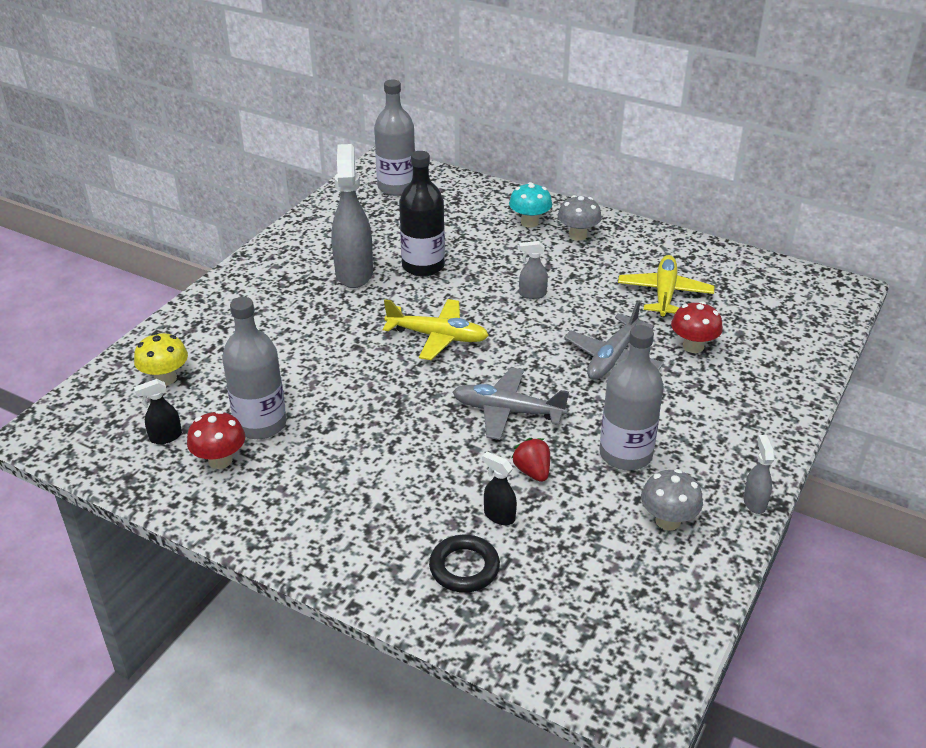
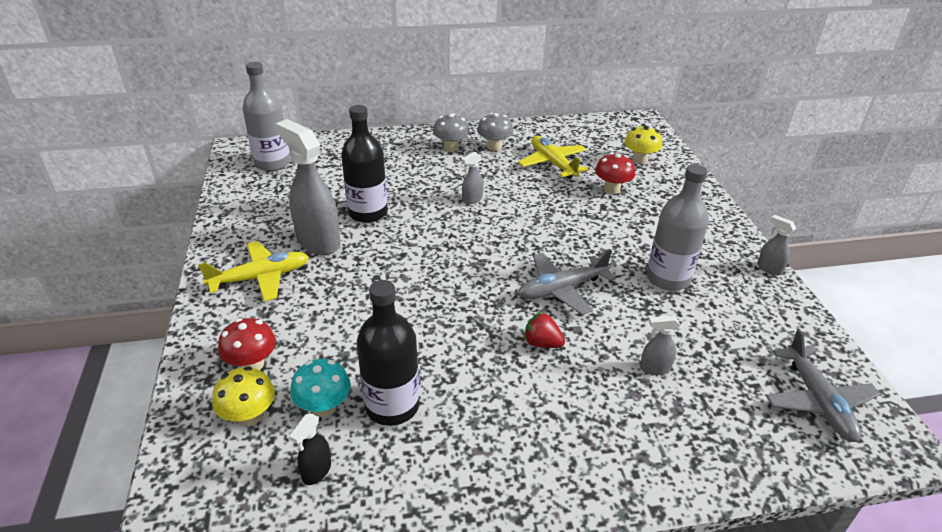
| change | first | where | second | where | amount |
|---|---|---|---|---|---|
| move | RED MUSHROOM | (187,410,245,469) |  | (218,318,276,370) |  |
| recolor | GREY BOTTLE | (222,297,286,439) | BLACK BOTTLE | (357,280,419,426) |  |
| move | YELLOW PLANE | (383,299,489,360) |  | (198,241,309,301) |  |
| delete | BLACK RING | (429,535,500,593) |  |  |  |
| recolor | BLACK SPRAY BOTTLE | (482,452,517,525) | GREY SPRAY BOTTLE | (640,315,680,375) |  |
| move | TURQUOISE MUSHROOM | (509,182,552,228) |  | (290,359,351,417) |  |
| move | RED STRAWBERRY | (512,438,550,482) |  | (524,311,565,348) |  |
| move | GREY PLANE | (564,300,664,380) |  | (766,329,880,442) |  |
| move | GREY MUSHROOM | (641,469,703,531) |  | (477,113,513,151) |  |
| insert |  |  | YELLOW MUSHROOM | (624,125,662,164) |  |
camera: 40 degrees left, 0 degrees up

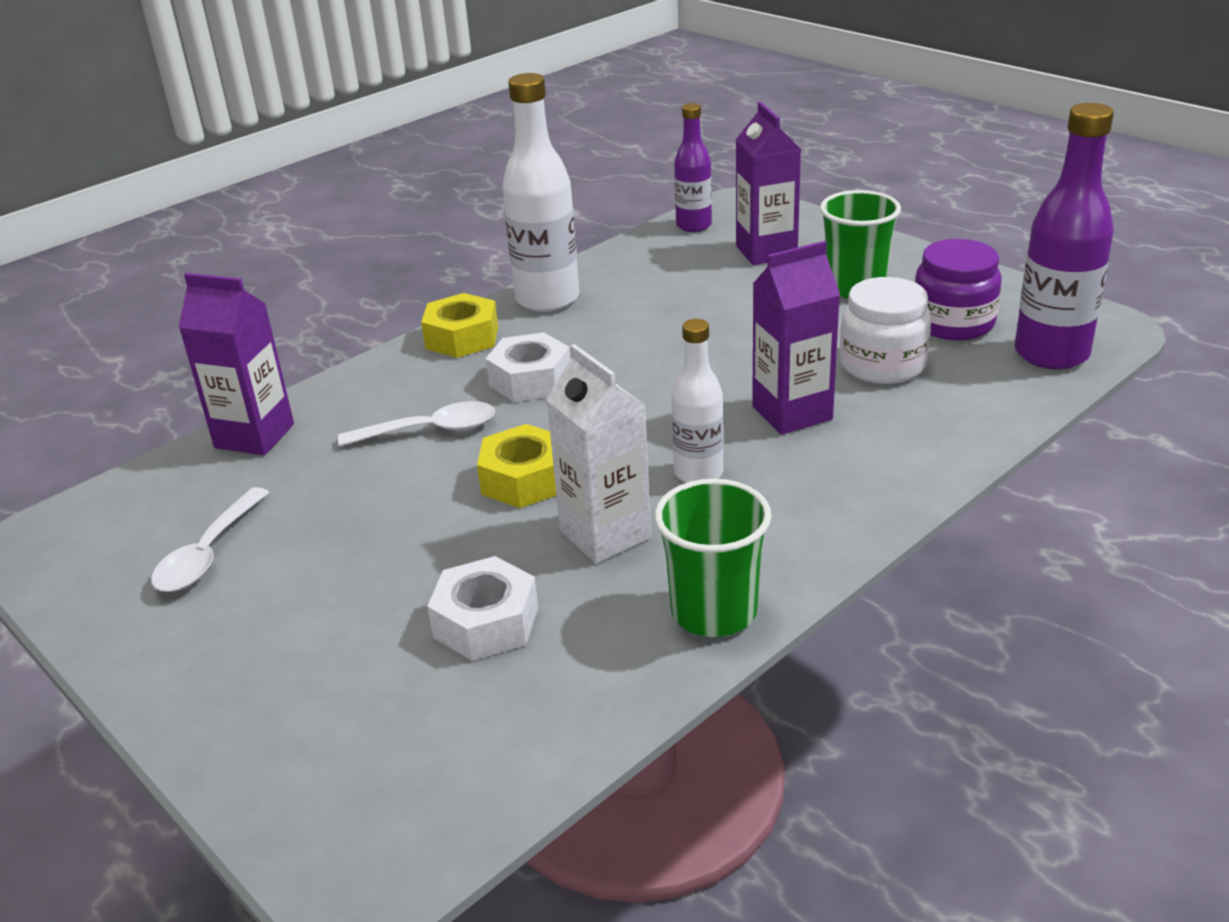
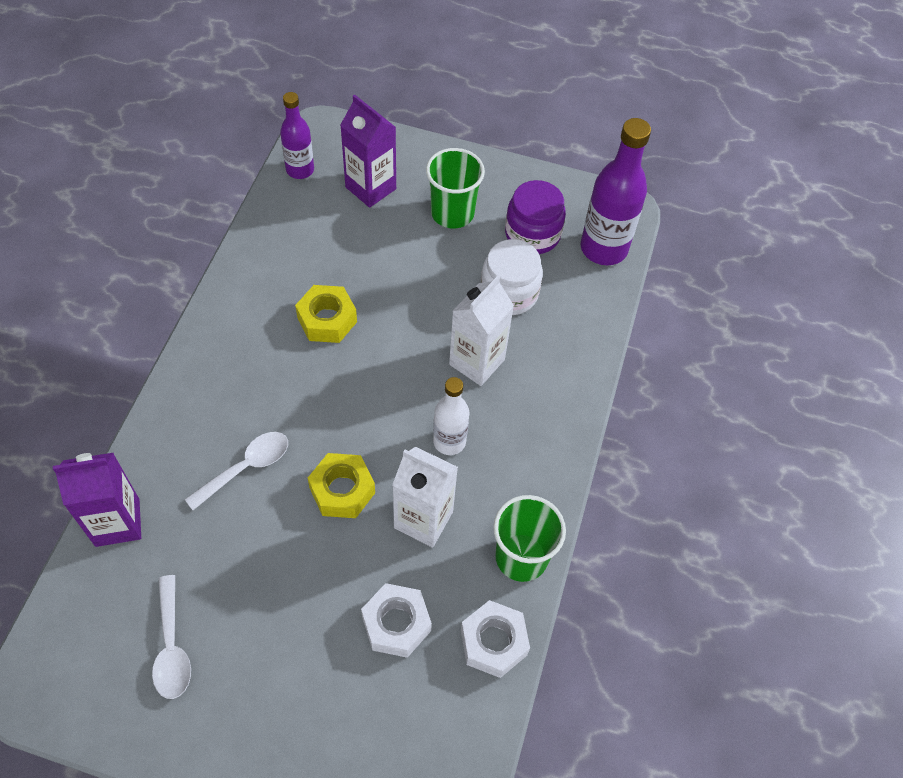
| change | first | where | second | where | amount |
|---|---|---|---|---|---|
| move | YELLOW NUT | (421,293,498,358) |  | (295,285,357,343) |  |
| move | WHITE NUT | (485,332,571,402) |  | (461,600,530,678) |  |
| delete | WHITE BOTTLE | (502,73,579,312) |  |  |  |
| recolor | PURPLE CARTON | (752,241,840,435) | WHITE CARTON | (449,276,514,386) |  |
camera: 35 degrees left, 25 degrees up

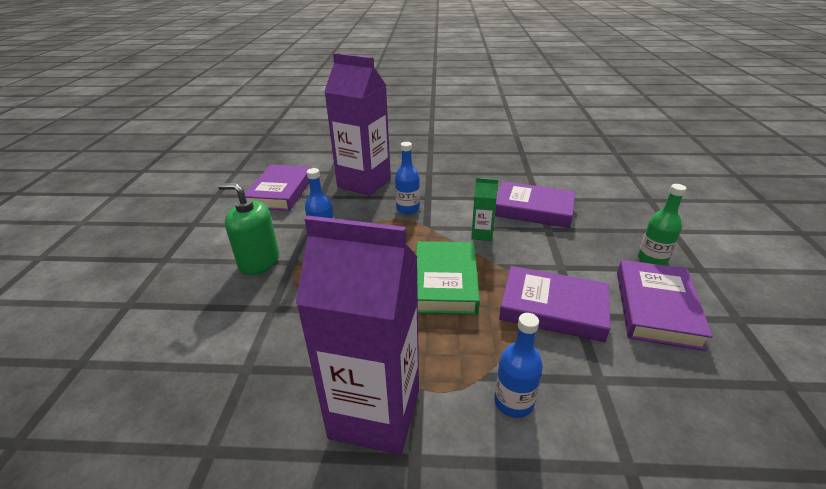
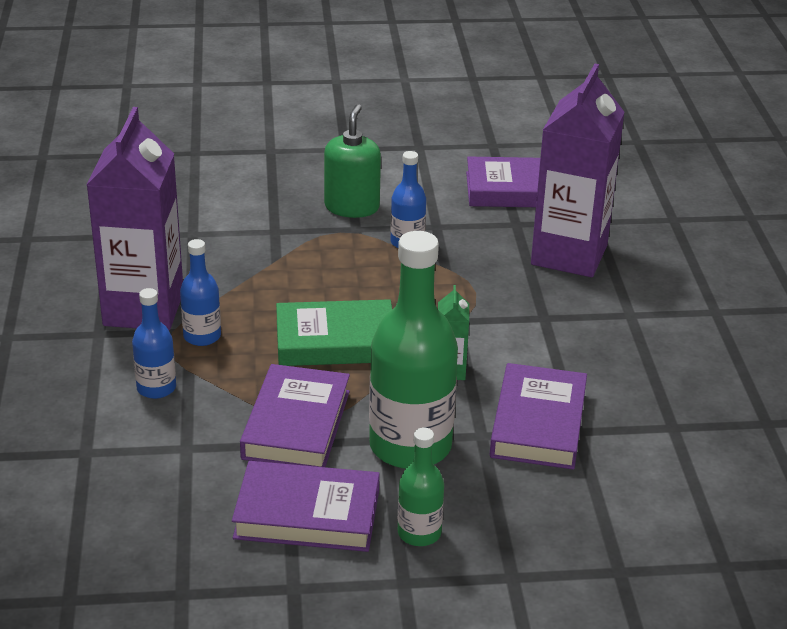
| change | first | where | second | where | amount |
|---|---|---|---|---|---|
| move | BLUE BOTTLE | (395,142,420,214) |  | (180,239,221,346) |  |
| insert |  |  | GREEN BOTTLE | (369,231,458,469) |  |
camera: 80 degrees right, 0 degrees up

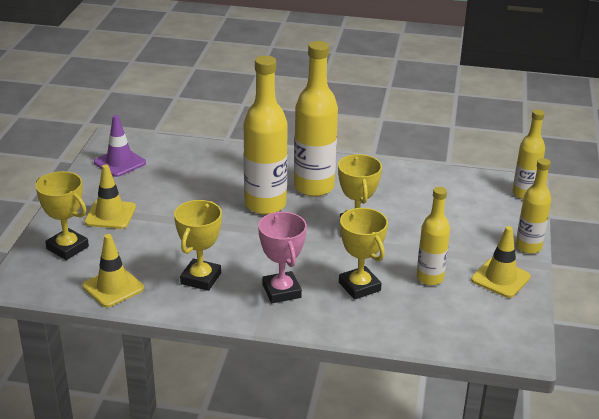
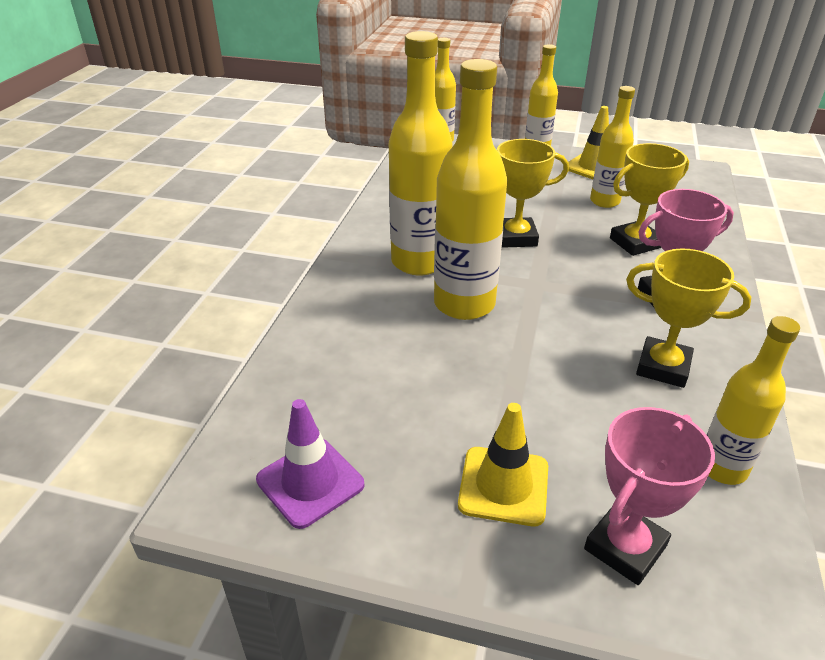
| change | first | where | second | where | amount |
|---|---|---|---|---|---|
| recolor | YELLOW TROPHY | (35,171,89,260) | PINK TROPHY | (584,407,715,585) |  |
| replace | YELLOW TRAFFIC CONE | (82,234,144,308) | YELLOW BOTTLE | (707,316,800,485) |  |
camera: 85 degrees left, 5 degrees up

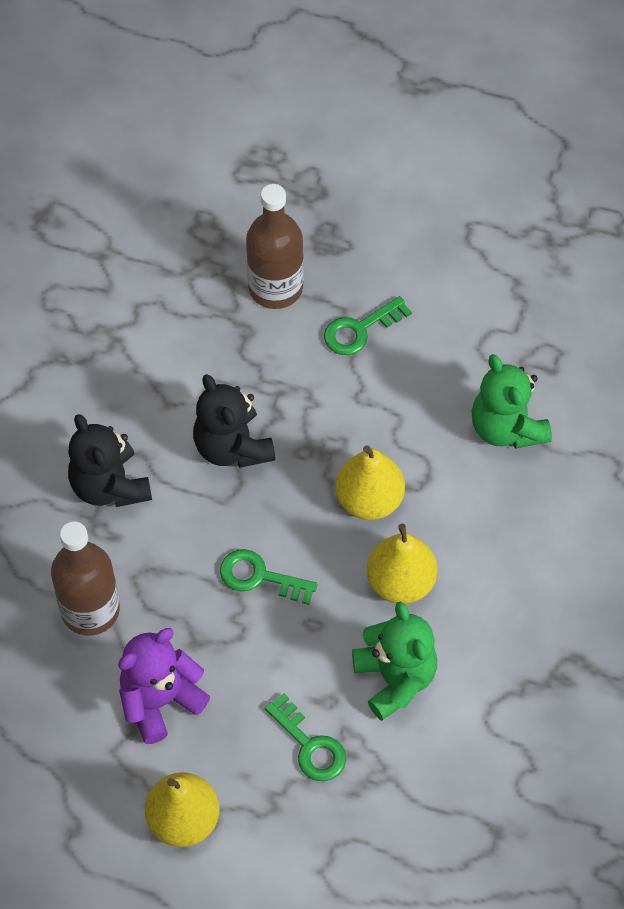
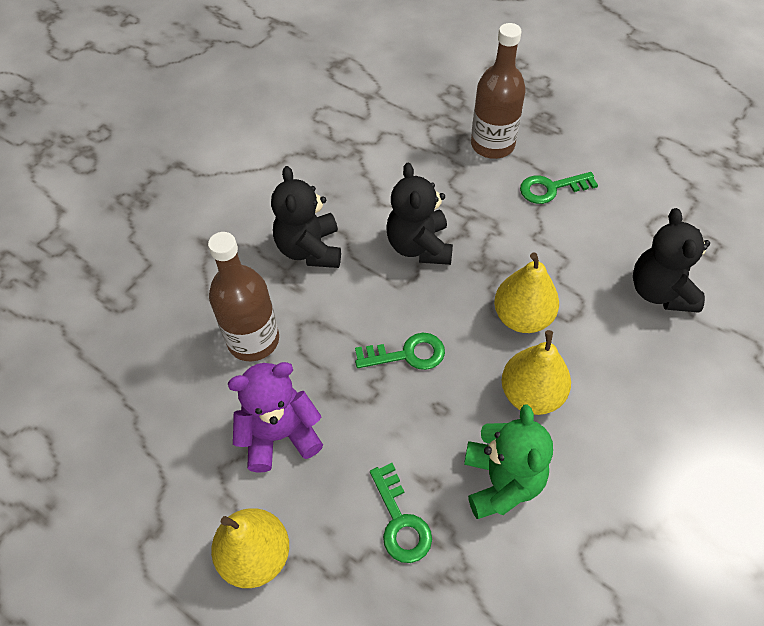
| change | first | where | second | where | amount |
|---|---|---|---|---|---|
| rotate | GREEN KEY | (220,549,318,605) |  | (355,333,445,370) | 135 degrees clockwise |
| recolor | GREEN TEDDY BEAR | (471,354,552,449) | BLACK TEDDY BEAR | (633,208,710,313) |  |
camera: 20 degrees right, 5 degrees down

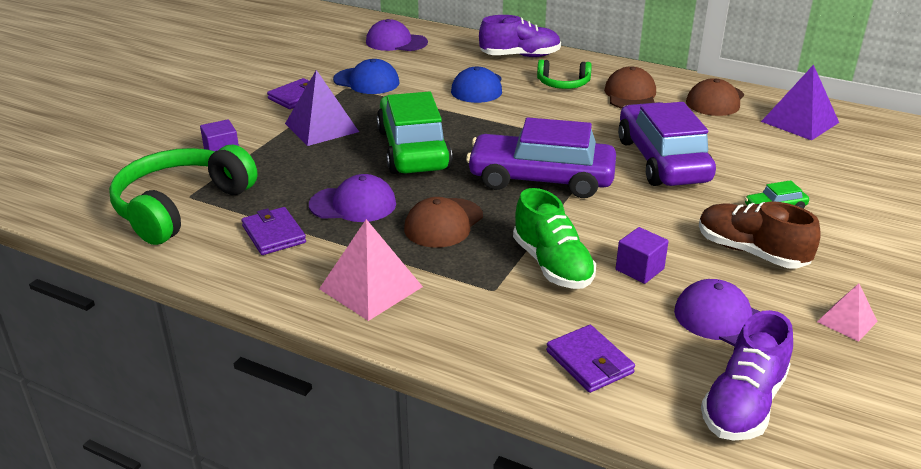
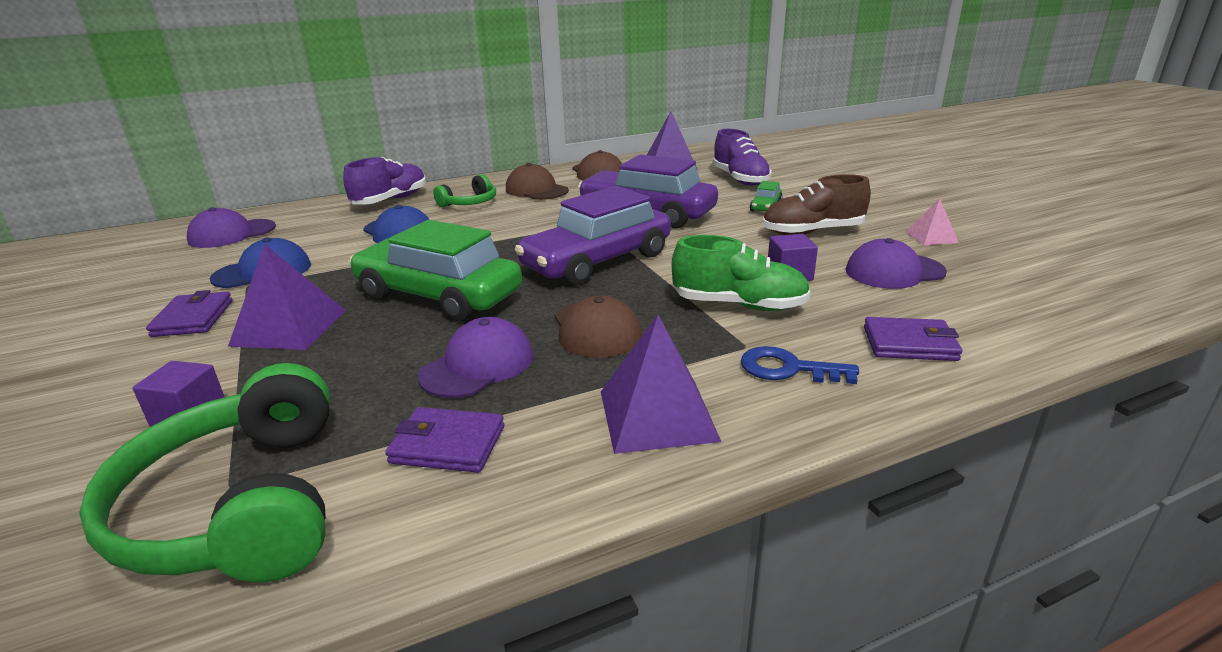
| change | first | where | second | where | amount |
|---|---|---|---|---|---|
| recolor | PINK PYRAMID | (319,219,423,321) | PURPLE PYRAMID | (601,315,721,454) |  |
| move | PURPLE SHOE | (701,310,793,441) |  | (713,129,772,186) |  |
| insert |  |  | BLUE KEY | (741,346,859,384) |  |
camera: 50 degrees left, 5 degrees down

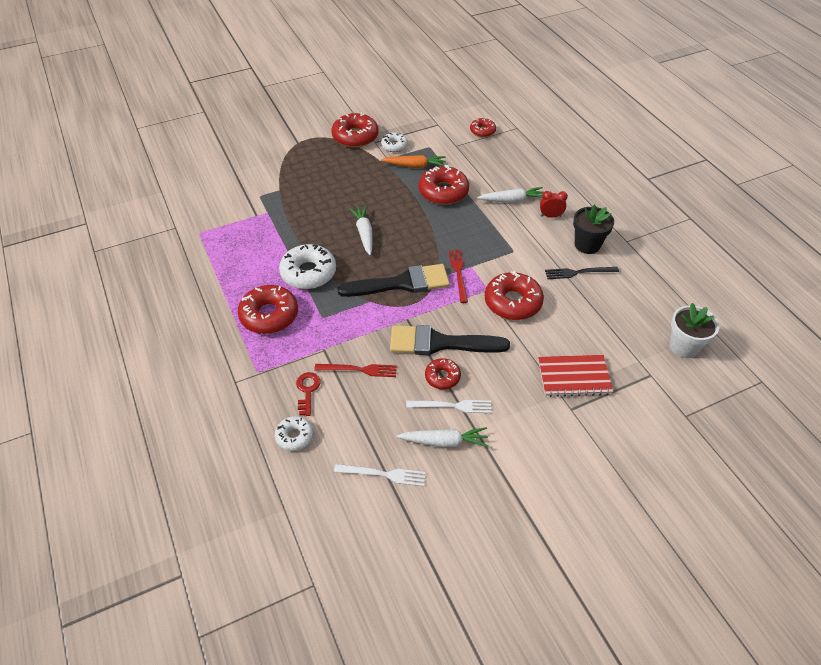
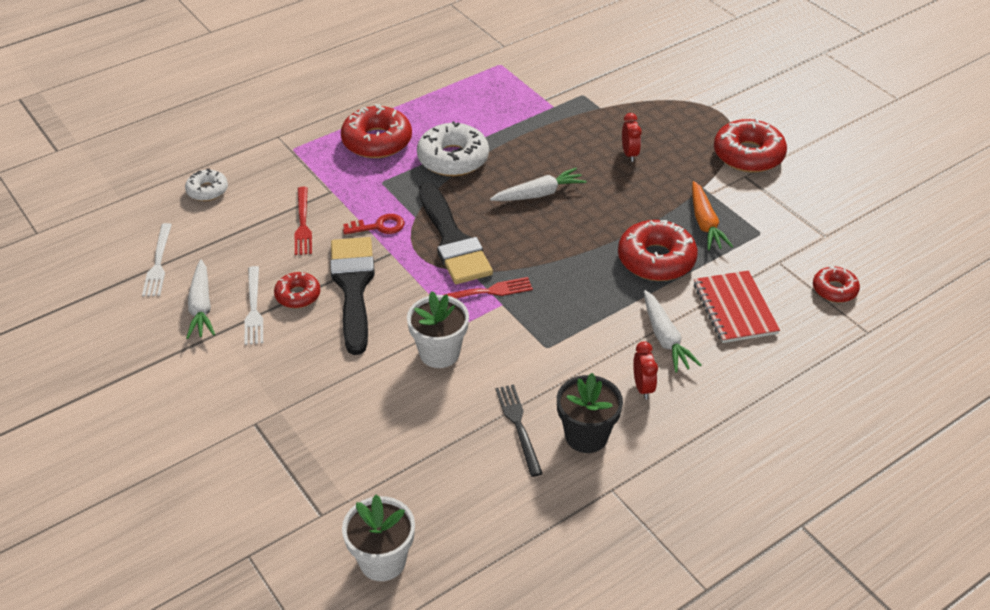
| change | first | where | second | where | amount |
|---|---|---|---|---|---|
| move | RED KEY | (296,372,321,416) |  | (343,214,405,234) |  |
| delete | WHITE DONUT | (381,133,408,152) |  |  |  |
| replace | RED DONUT | (485,271,544,320) | WHITE FLOWER POT | (407,291,469,368) |  |
| move | RED NOTEBOOK | (538,355,613,397) |  | (694,270,780,343) |  |
| insert |  |  | RED CLOCK | (622,113,642,162) |  |
camera: 80 degrees right, 5 degrees down

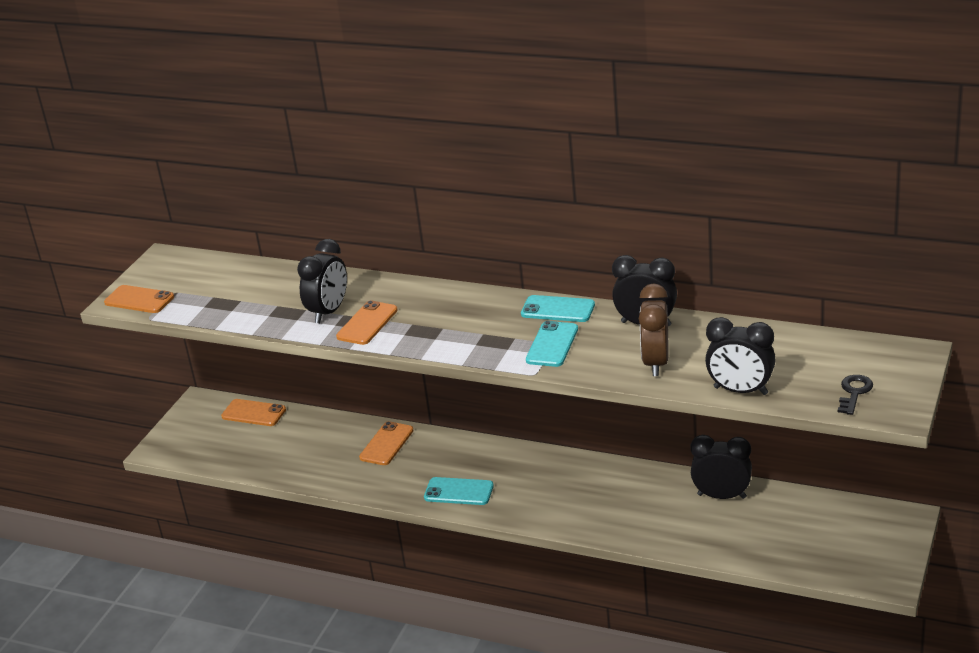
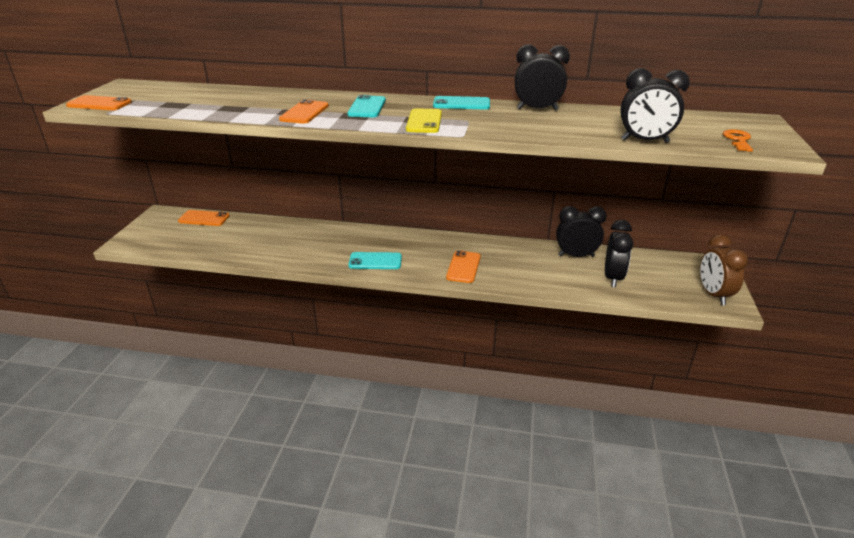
| change | first | where | second | where | amount |
|---|---|---|---|---|---|
| move | BLACK CLOCK | (297,239,347,323) |  | (605,220,633,288) |  |
| move | ORANGE PHONE | (359,421,414,465) |  | (446,250,481,283) |  |
| move | TURQUOISE PHONE | (526,321,578,367) |  | (347,95,386,117) |  |
| move | BROWN CLOCK | (639,283,669,376) |  | (700,234,748,305) |  |
| recolor | BLACK KEY | (838,375,873,415) | ORANGE KEY | (723,129,753,152) |  |
| insert |  |  | YELLOW PHONE | (406,108,442,133) |  |
camera: 15 degrees left, 0 degrees up

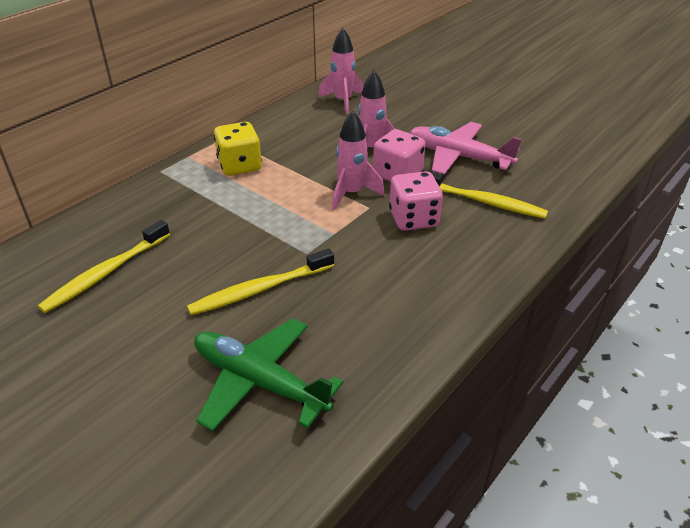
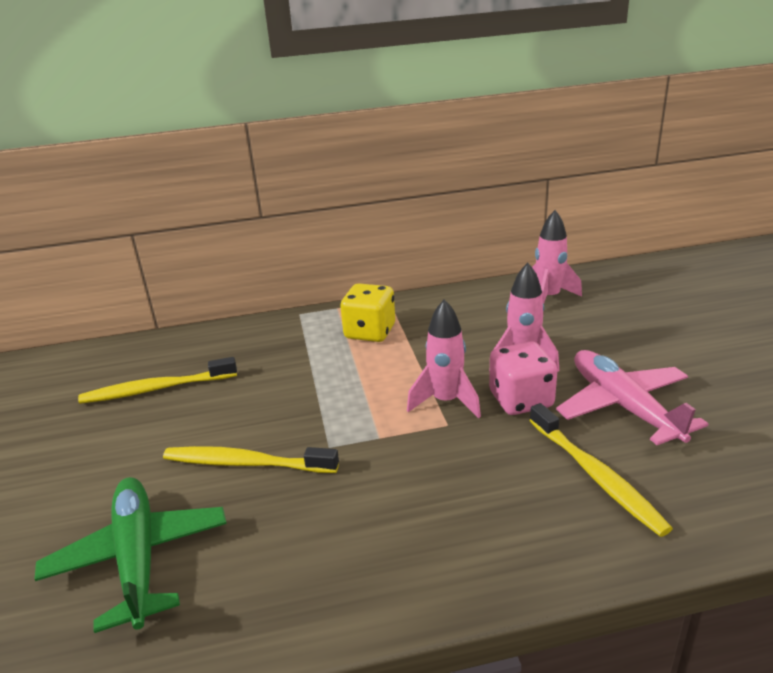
| change | first | where | second | where | amount |
|---|---|---|---|---|---|
| delete | PINK DICE | (389,171,443,231) |  |  |  |
camera: 40 degrees right, 10 degrees down

